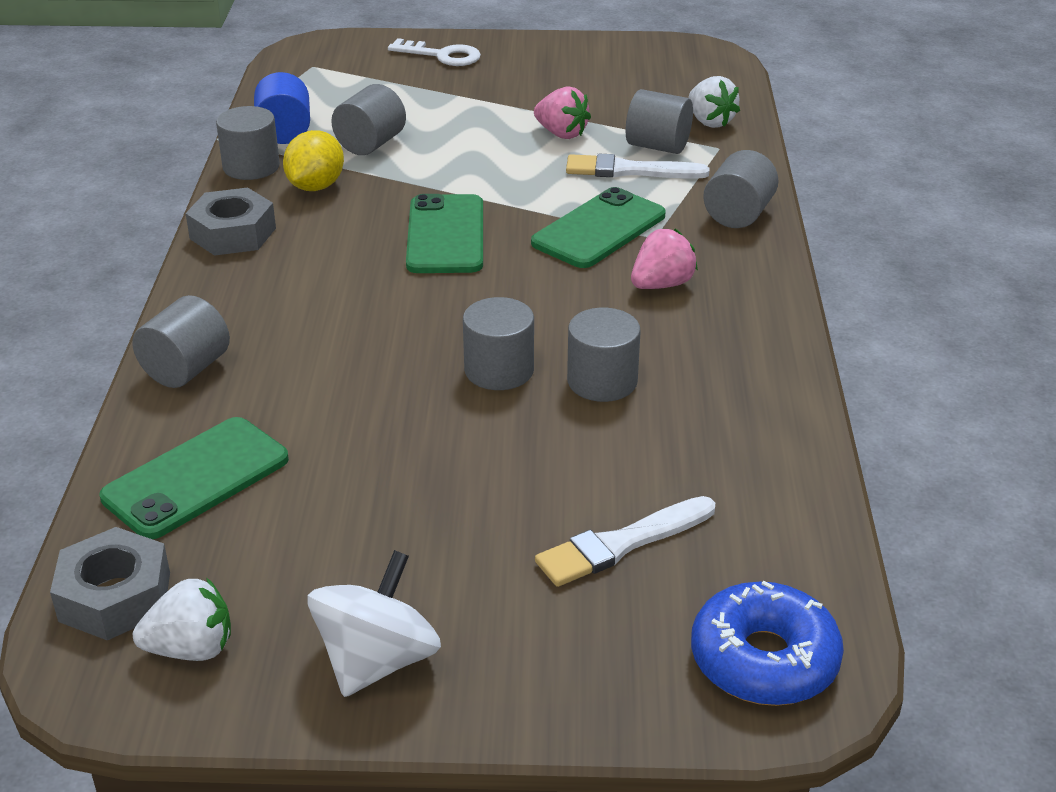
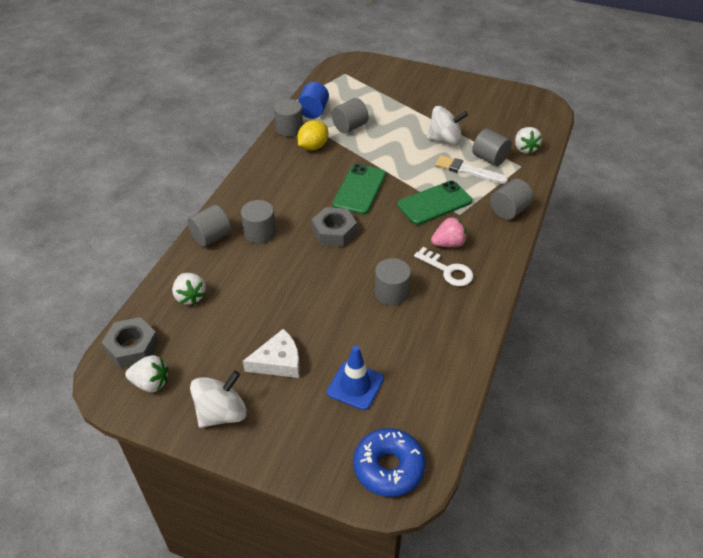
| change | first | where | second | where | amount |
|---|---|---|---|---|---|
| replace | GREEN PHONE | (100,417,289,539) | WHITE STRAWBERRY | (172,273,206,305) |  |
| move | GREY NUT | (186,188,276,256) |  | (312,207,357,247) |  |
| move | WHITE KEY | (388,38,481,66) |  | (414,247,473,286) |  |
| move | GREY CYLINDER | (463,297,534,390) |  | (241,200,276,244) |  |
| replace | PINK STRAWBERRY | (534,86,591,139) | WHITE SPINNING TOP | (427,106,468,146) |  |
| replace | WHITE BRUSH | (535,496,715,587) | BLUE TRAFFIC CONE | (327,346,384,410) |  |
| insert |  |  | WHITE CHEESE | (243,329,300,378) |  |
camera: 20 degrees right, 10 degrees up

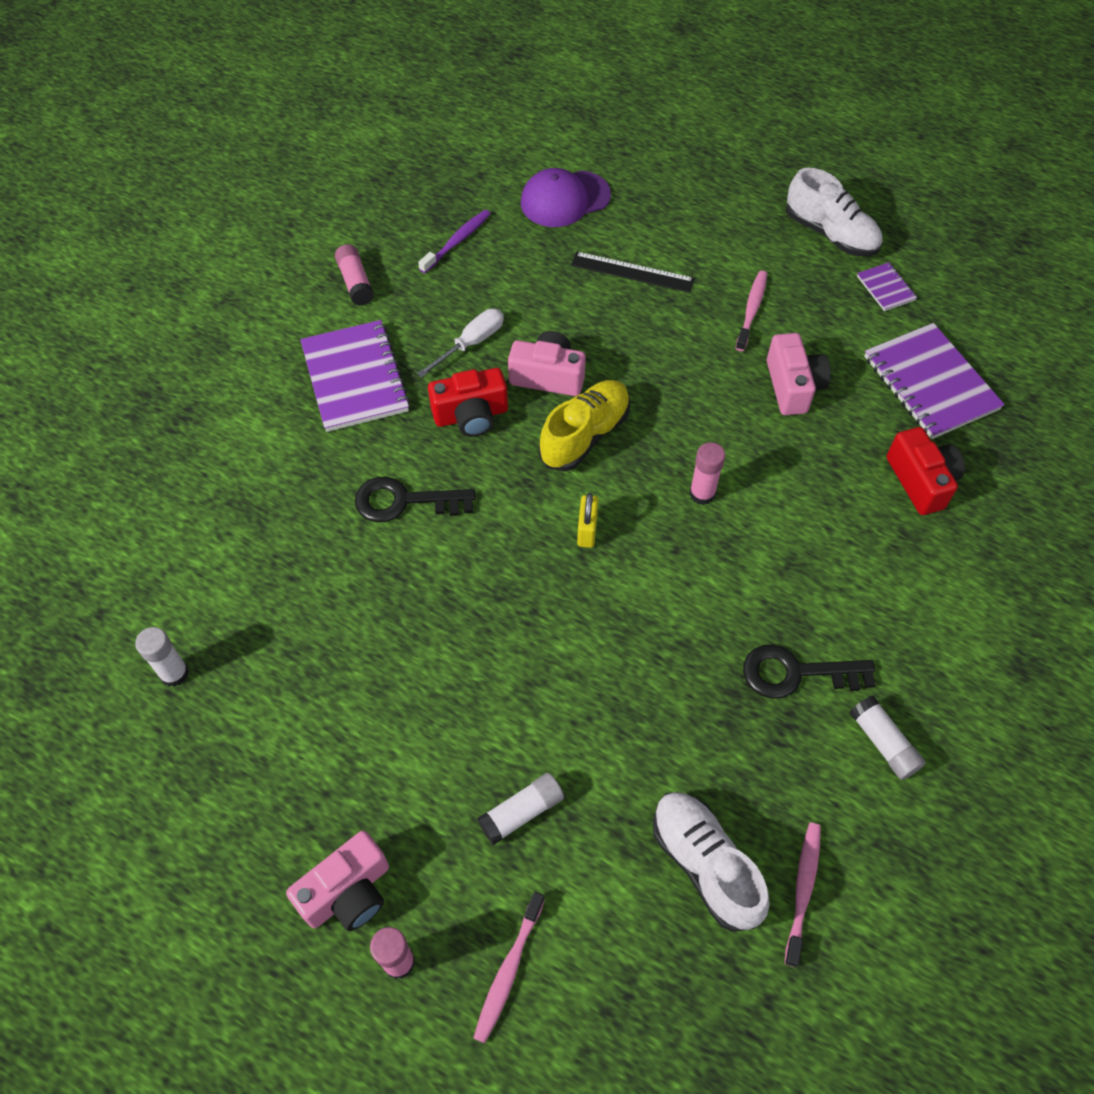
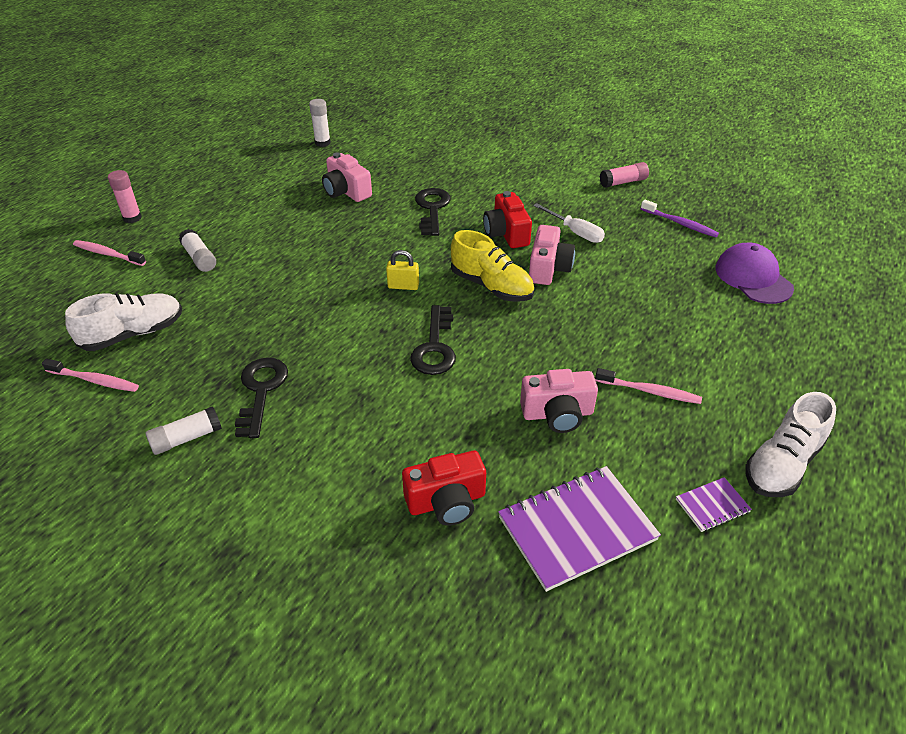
| change | first | where | second | where | amount |
|---|---|---|---|---|---|
| move | PINK CAMERA | (286,831,389,931) |  | (322,152,372,202) |  |
| delete | PURPLE NOTEBOOK | (300,320,410,432) |  |  |  |
| delete | BLACK RULER | (571,252,695,293) |  |  |  |
| replace | PINK GLUE STICK | (689,442,725,505) | BLACK KEY | (410,305,456,375) |  |
camera: 90 degrees right, 15 degrees down

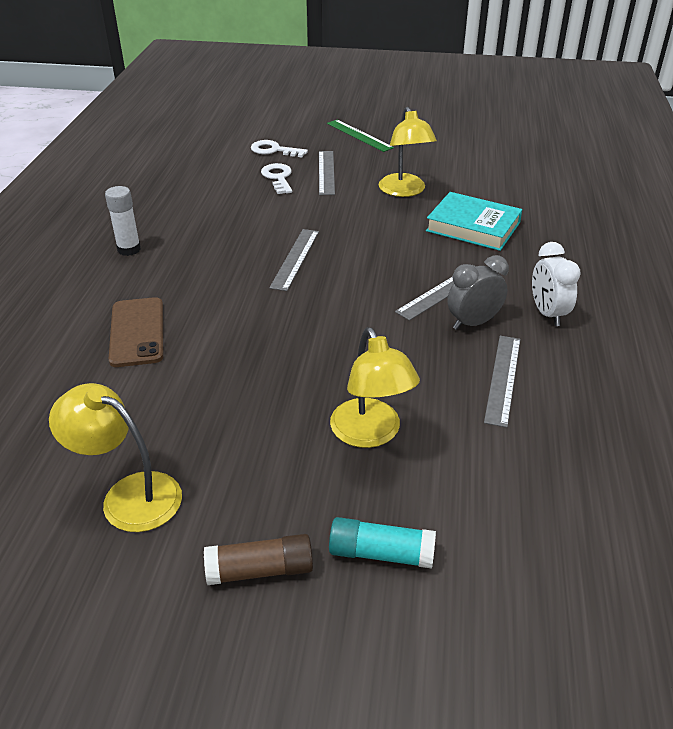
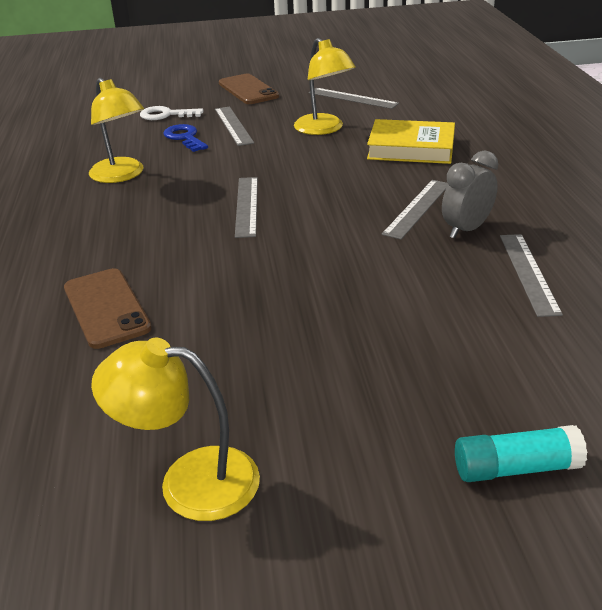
| change | first | where | second | where | amount |
|---|---|---|---|---|---|
| delete | WHITE GLUE STICK | (105,186,141,256) |  |  |  |
| delete | BROWN GLUE STICK | (204,534,313,585) |  |  |  |
| recolor | WHITE KEY | (261,163,292,194) | BLUE KEY | (163,124,208,152) |  |
| replace | GREEN RULER | (327,120,394,152) | BROWN PHONE | (219,74,279,104) |  |
| move | YELLOW LAMP | (330,327,420,448) |  | (89,78,144,183) |  |
| recolor | TURQUOISE BOOK | (426,192,522,251) | YELLOW BOOK | (367,119,455,164) |  |
| delete | WHITE CLOCK | (532,242,581,326) |  |  |  |
| insert |  |  | GREY RULER | (309,88,399,109) |  |
camera: 15 degrees left, 5 degrees down

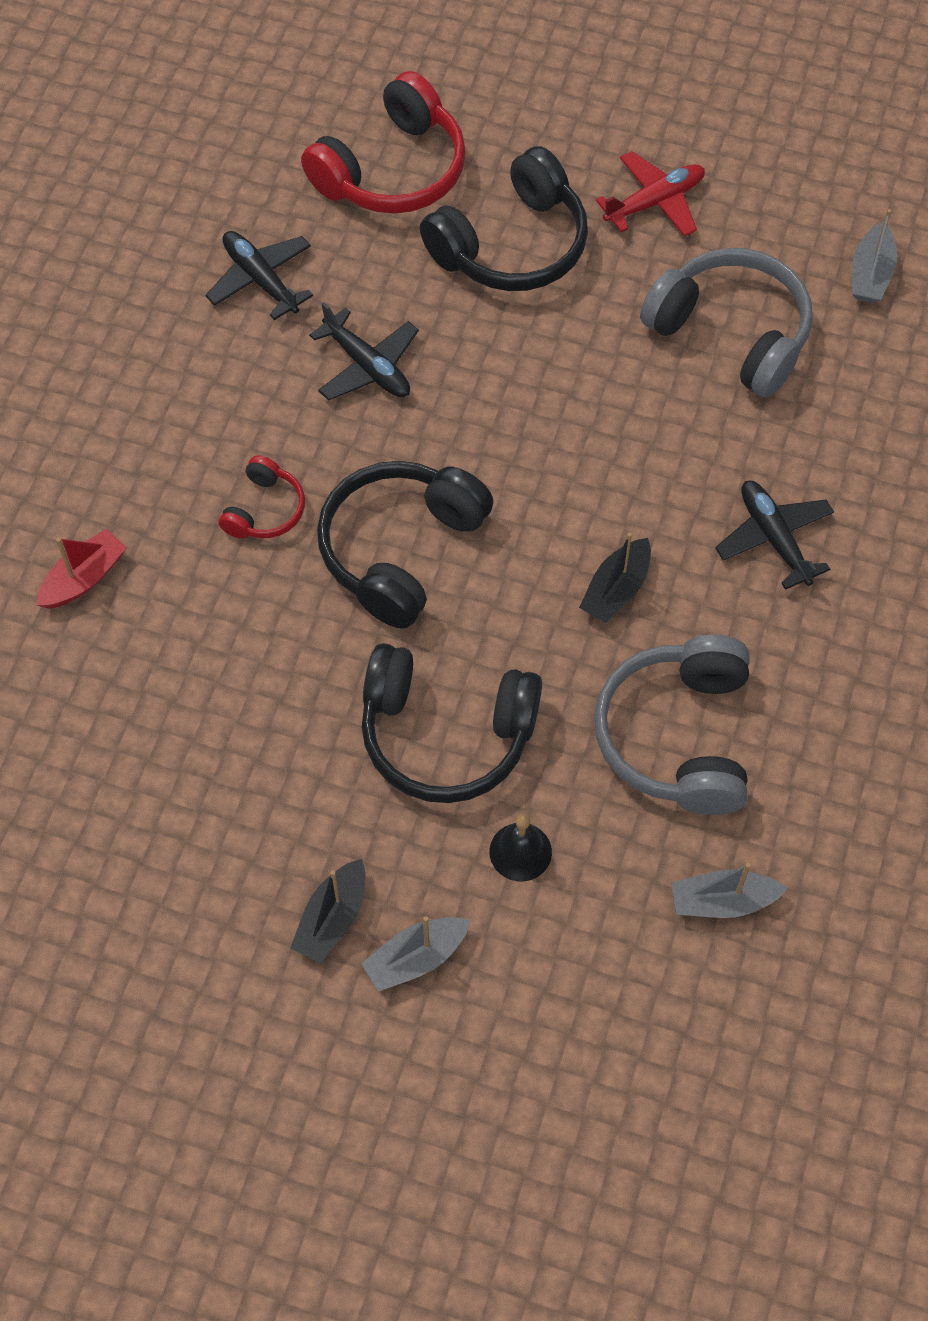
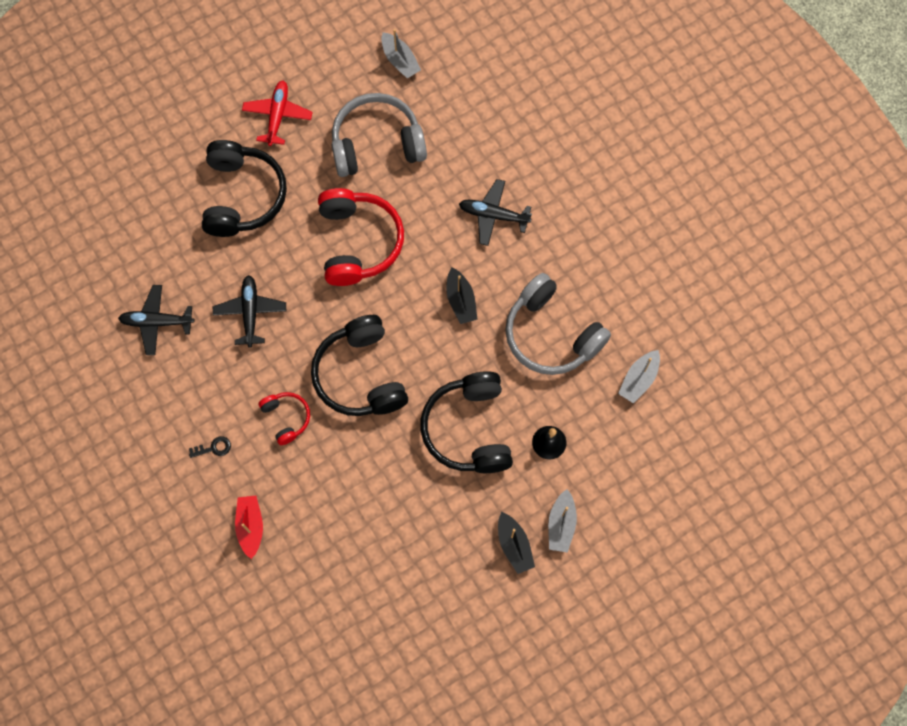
| change | first | where | second | where | amount |
|---|---|---|---|---|---|
| move | RED HEADPHONES | (301,71,466,214) |  | (318,188,404,286) |  |
| rotate | BLACK PLANE | (309,302,419,400) |  | (213,275,286,347) | 90 degrees counterclockwise |
| rotate | BLACK HEADPHONES | (362,643,542,803) |  | (420,371,513,473) | 120 degrees clockwise |
| insert |  |  | BLACK KEY | (189,436,231,458) |  |
camera: 50 degrees left, 10 degrees up

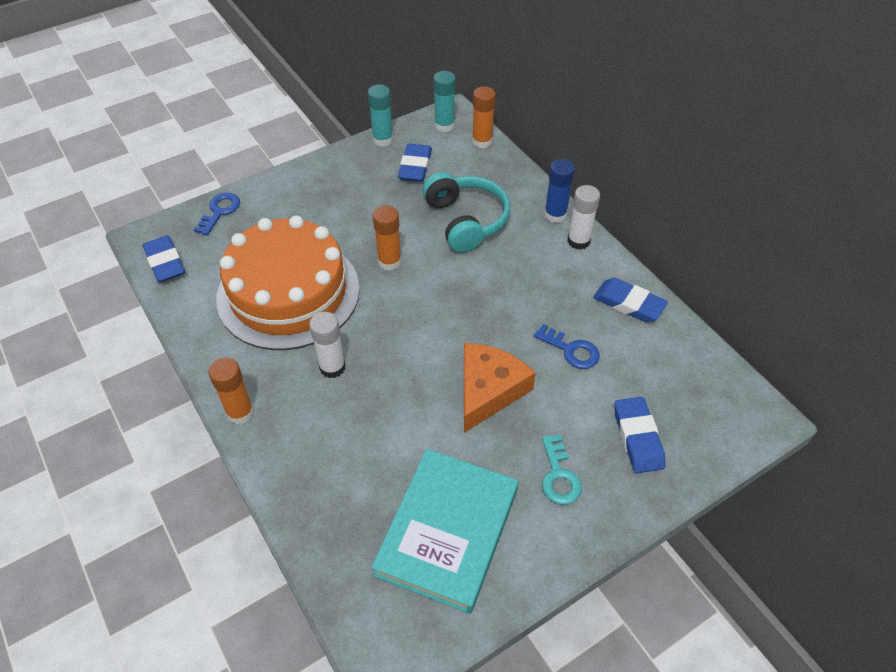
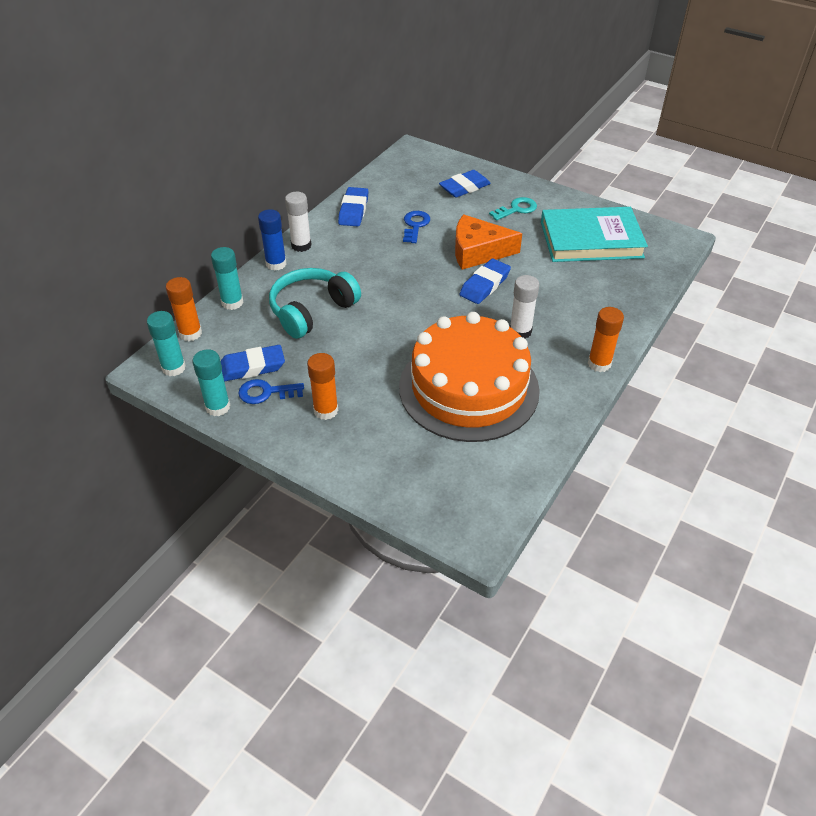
| change | first | where | second | where | amount |
|---|---|---|---|---|---|
| move | BLUE ERASER | (143,235,185,282) |  | (459,258,511,304) |  |
| move | BLUE KEY | (194,193,240,236) |  | (238,379,304,404) |  |
| move | ORANGE GLUE STICK | (373,206,402,271) |  | (307,353,338,420) |  |
| insert |  |  | TURQUOISE GLUE STICK | (211,247,243,310) |  |
camera: 115 degrees left, 5 degrees down

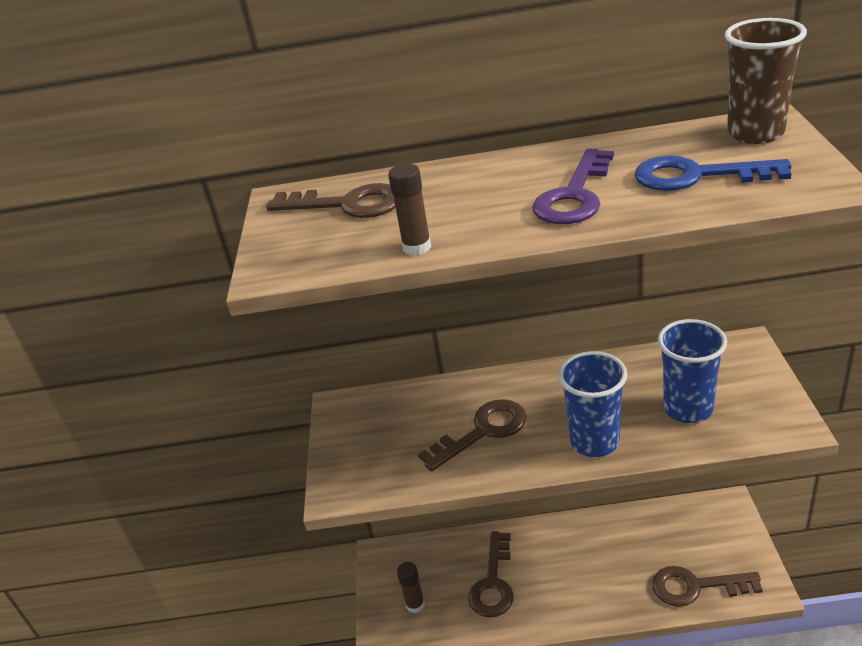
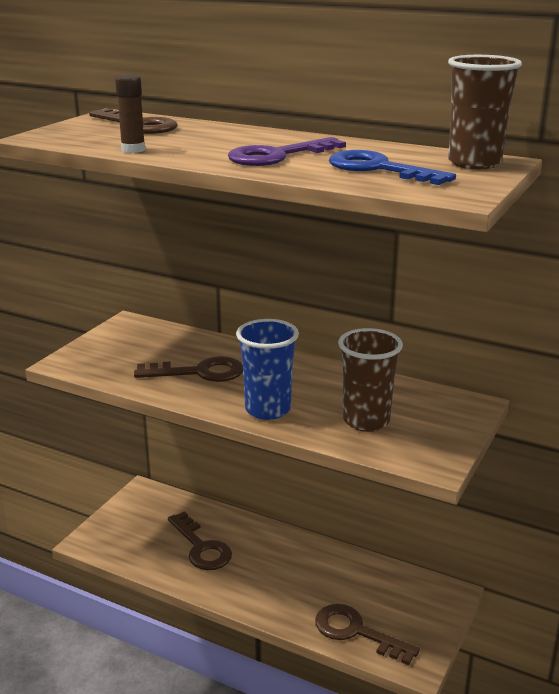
| change | first | where | second | where | amount |
|---|---|---|---|---|---|
| delete | BROWN GLUE STICK | (397,562,425,613) |  |  |  |
| rotate | BROWN KEY | (468,531,514,618) |  | (168,511,232,570) | 75 degrees counterclockwise |
| recolor | BLUE CUP | (658,319,727,423) | BROWN CUP | (338,328,403,432) |  |
camera: 25 degrees right, 10 degrees down

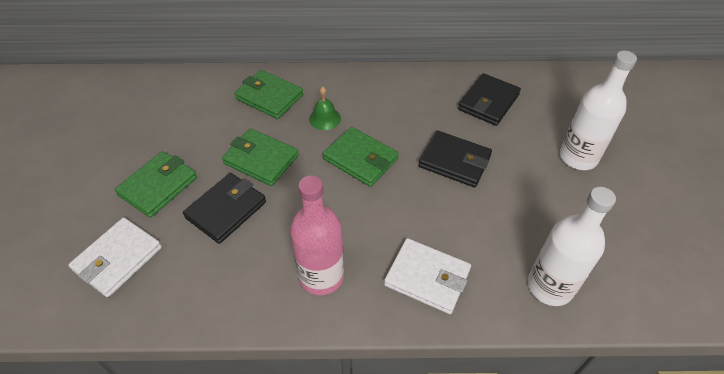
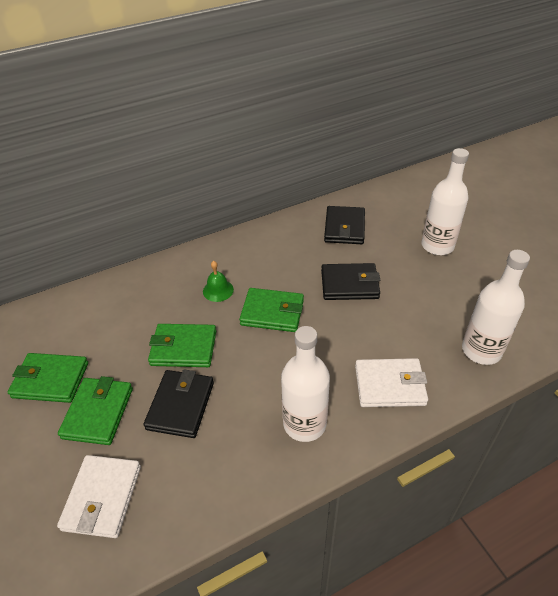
| change | first | where | second | where | amount |
|---|---|---|---|---|---|
| move | GREEN WALLET | (234,70,303,119) |  | (8,353,88,403) |  |
| recolor | PINK BOTTLE | (290,175,344,295) | WHITE BOTTLE | (281,326,330,442) |  |
camera: 25 degrees left, 5 degrees down

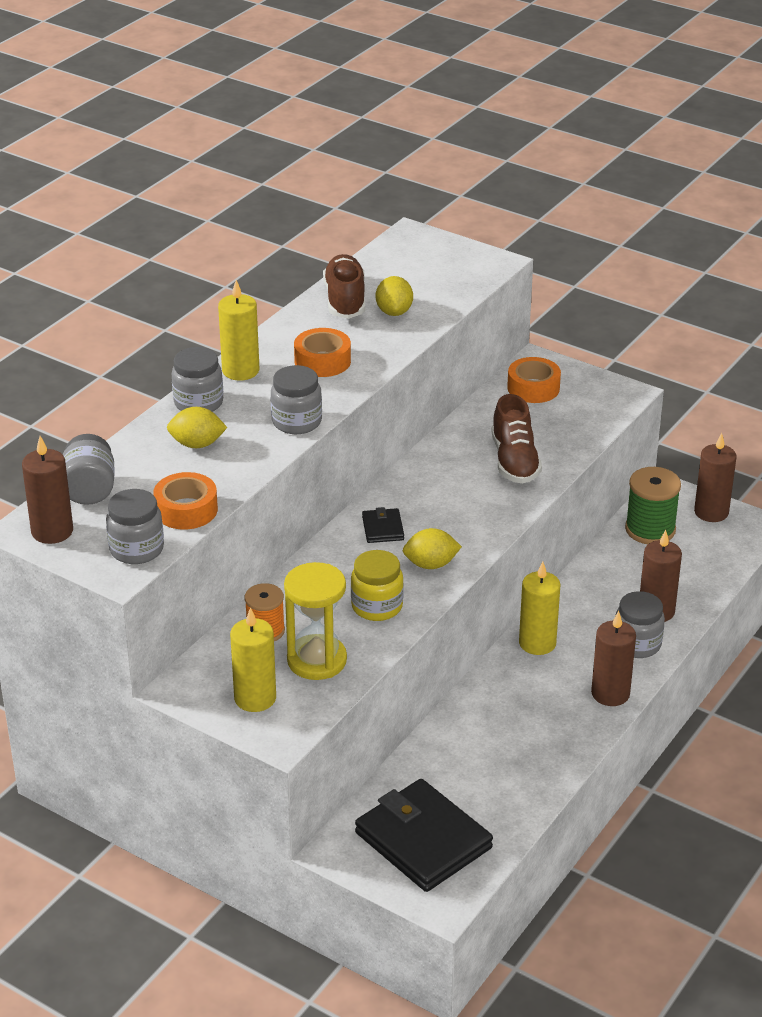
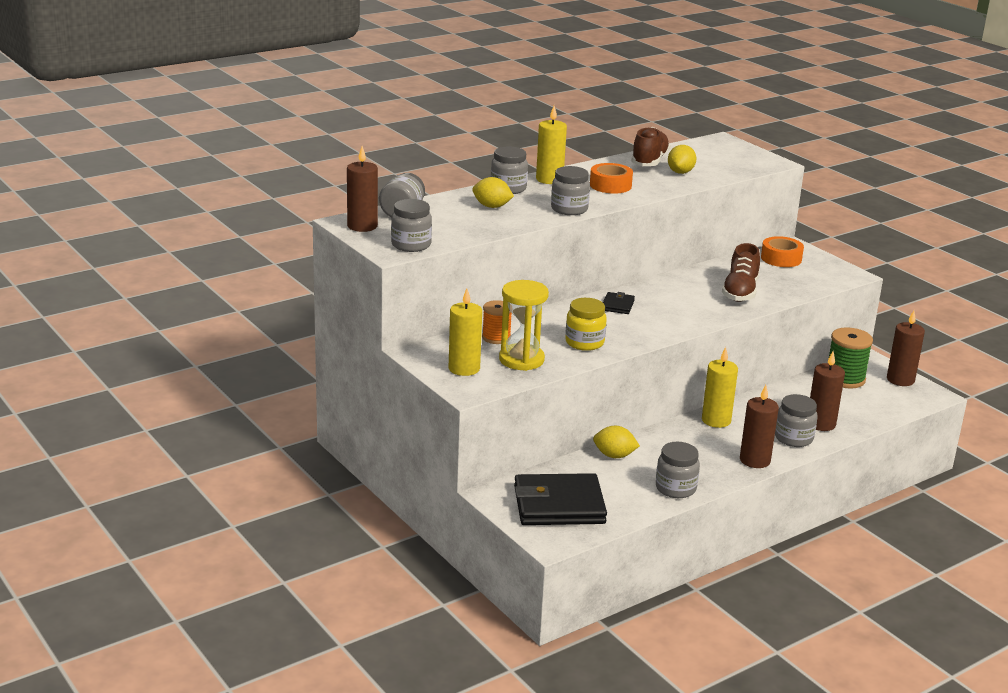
| change | first | where | second | where | amount |
|---|---|---|---|---|---|
| delete | ORANGE TAPE | (153,472,218,530) |  |  |  |
| rotate | BLACK WALLET | (355,779,493,892) |  | (514,473,607,525) | 75 degrees counterclockwise |
| move | YELLOW LEMON | (403,528,462,569) |  | (593,426,640,458) |  |
| insert |  |  | GREY JAR | (656,442,700,498) |  |
camera: 20 degrees right, 10 degrees down

